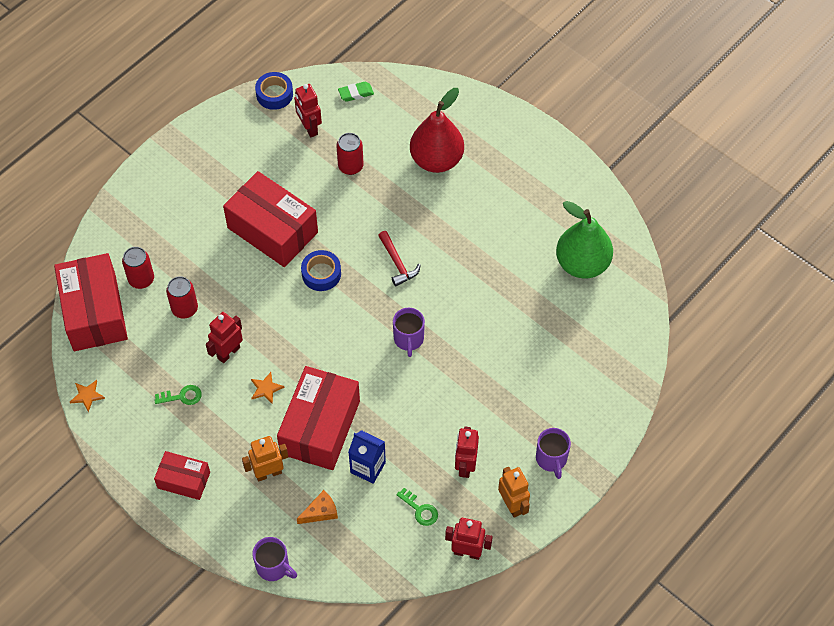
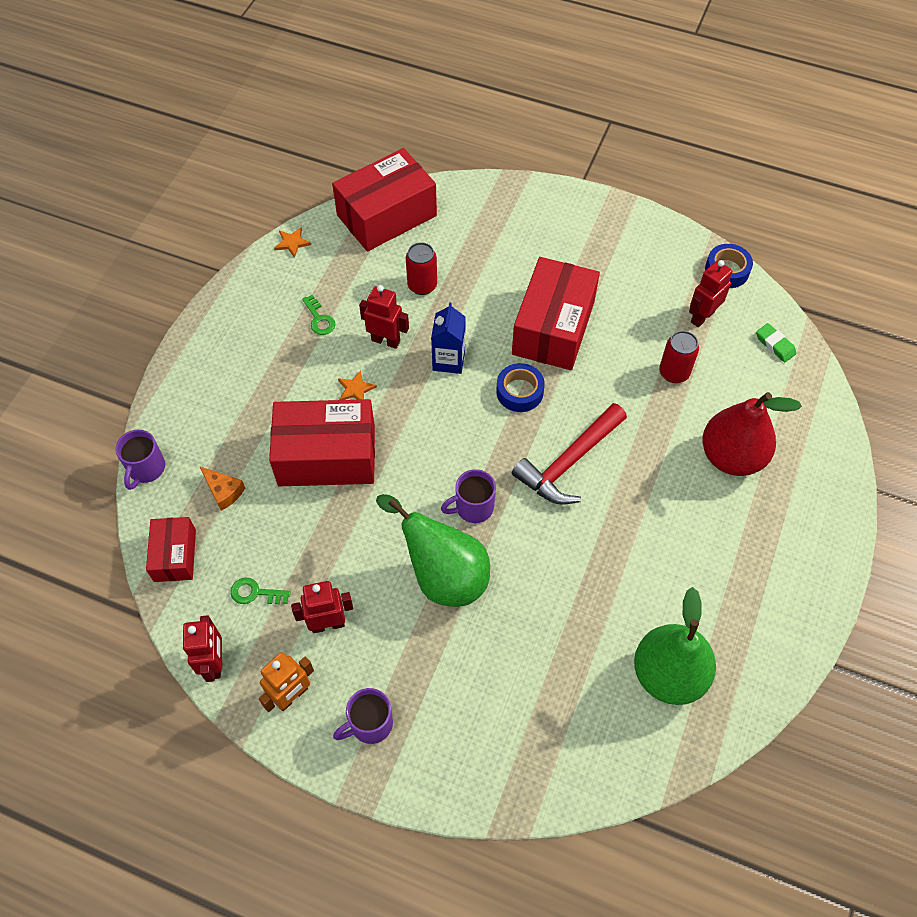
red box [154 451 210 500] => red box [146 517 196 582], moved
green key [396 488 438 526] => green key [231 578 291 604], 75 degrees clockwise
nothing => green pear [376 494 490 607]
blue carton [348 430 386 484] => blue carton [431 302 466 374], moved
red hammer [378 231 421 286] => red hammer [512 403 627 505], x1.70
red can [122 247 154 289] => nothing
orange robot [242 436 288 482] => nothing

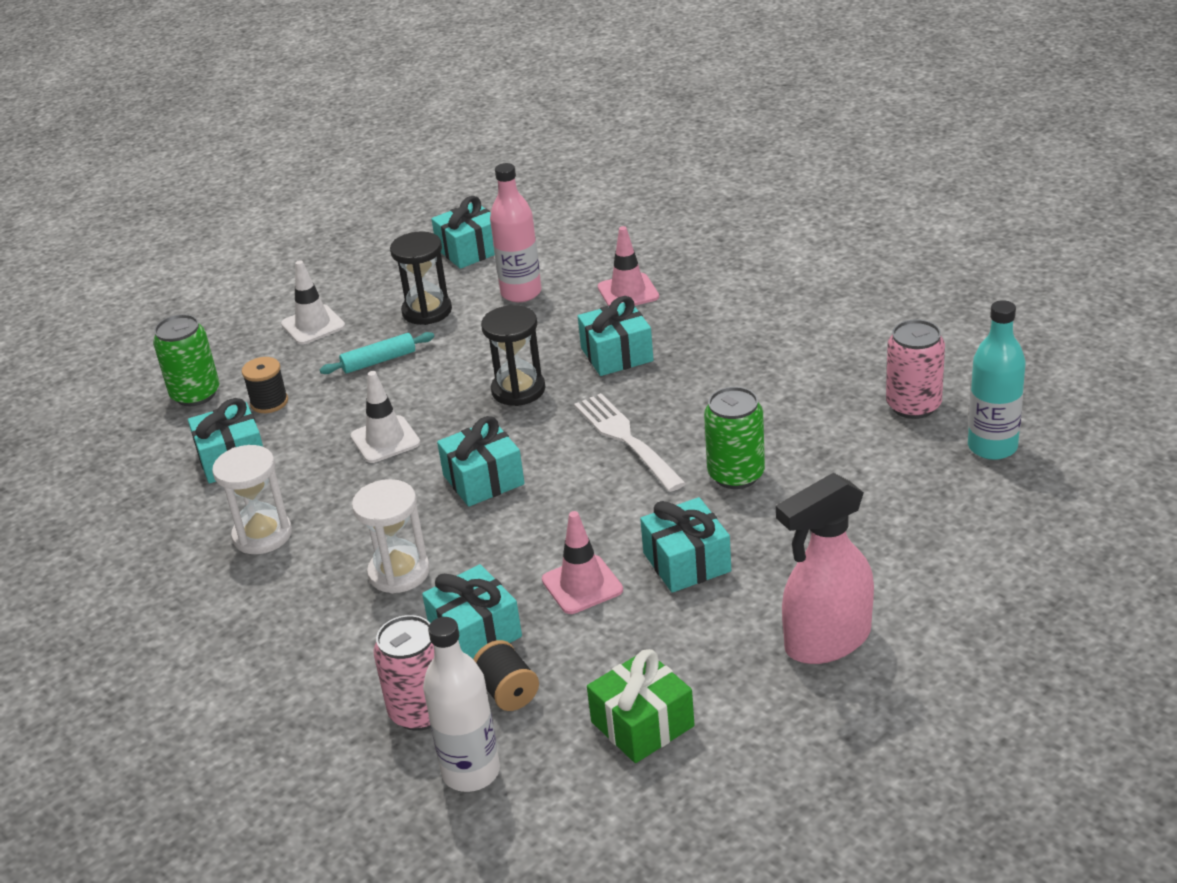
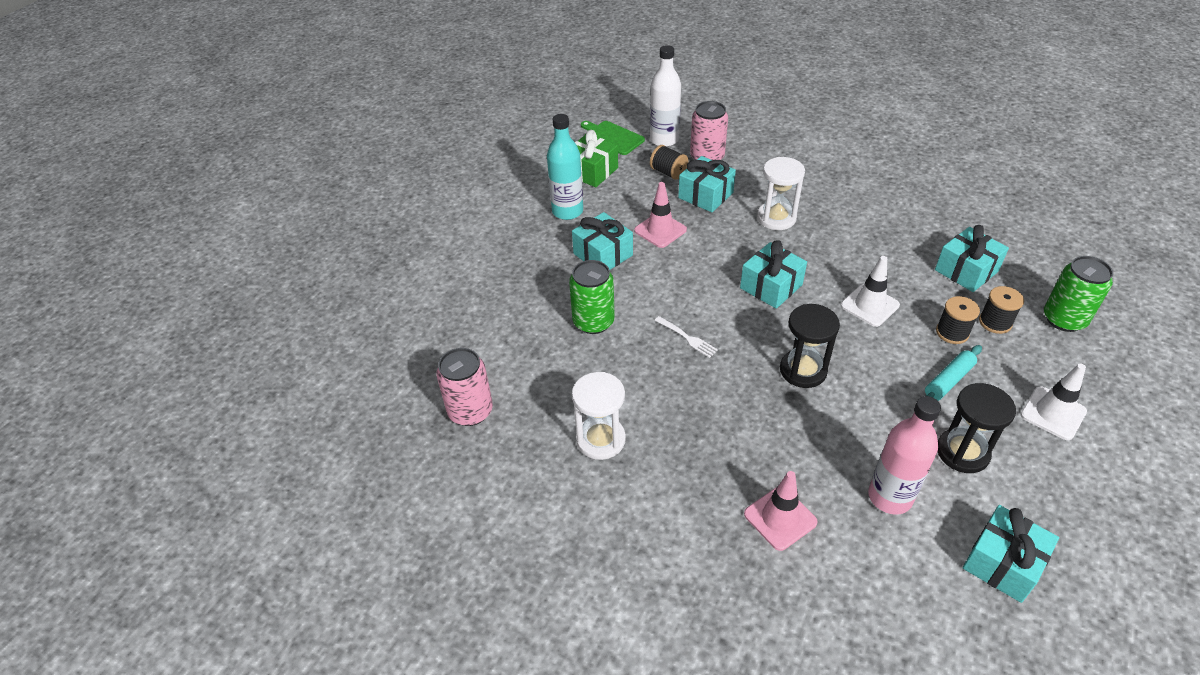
turquoise bottle [968 300 1026 460] => turquoise bottle [547 114 583 220], moved
white hourglass [212 445 292 554] => white hourglass [572 372 626 460], moved
nothing => green cutting board [581 121 645 155]
white fork [574 393 686 492] => white fork [655 316 718 358], x0.52
nothing => black spool [936 296 980 344]
turquoise gift [578 296 654 376] => nothing
pink spray bottle [776 473 874 664] => nothing

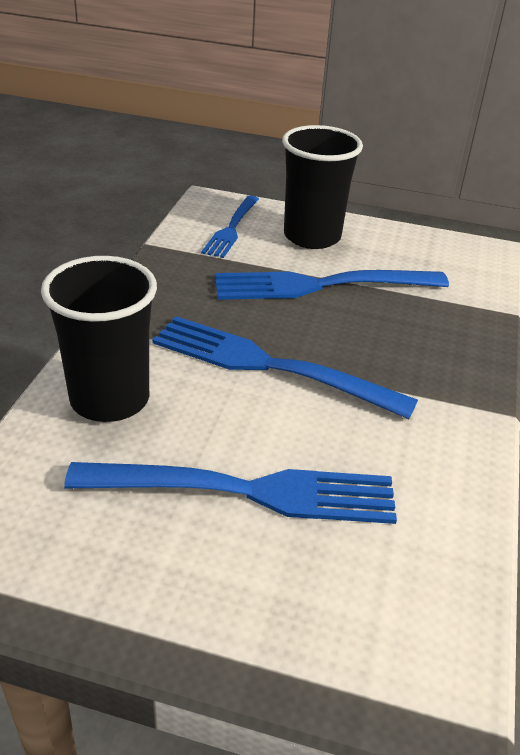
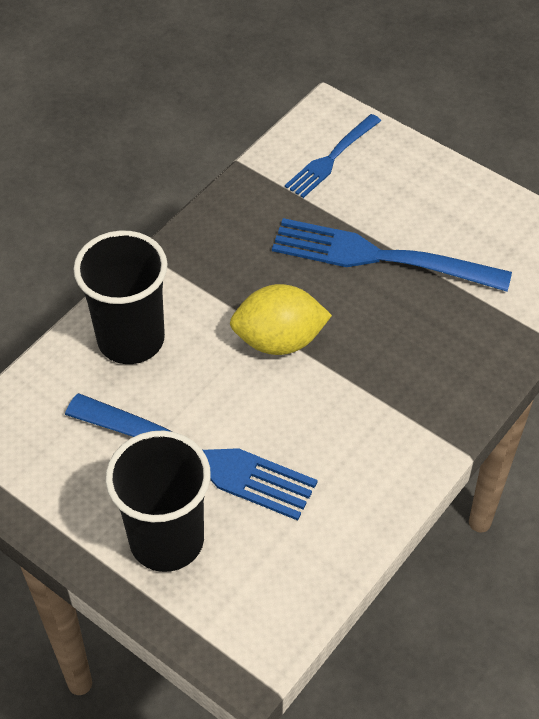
black cup [282 125 363 249] => black cup [106 431 211 572], moved
blue fork [152 316 418 419] => yellow lemon [230 284 332 355]

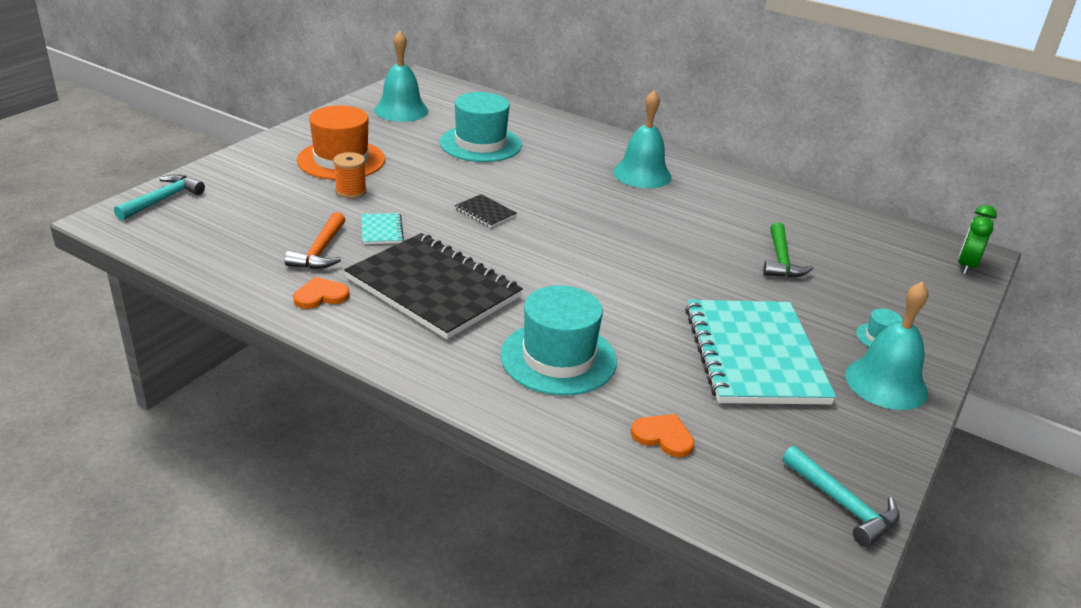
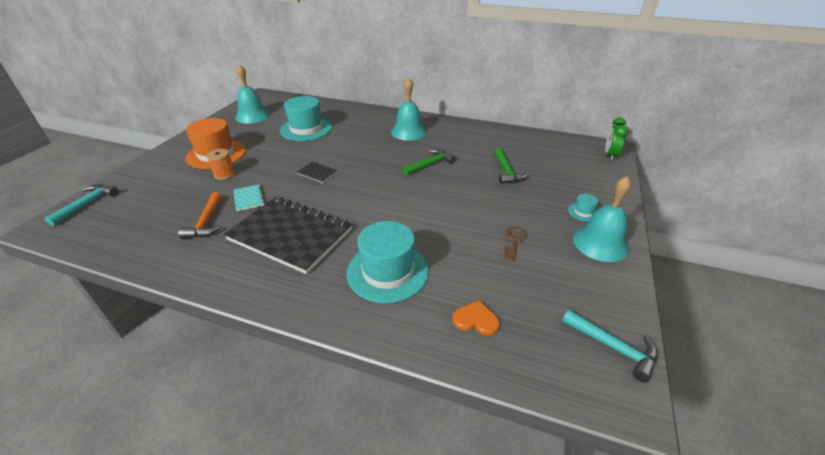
nothing => green hammer [403 149 456 176]
turquoise notebook [685 300 836 405] => brown key [504 227 527 261]
orange heart [293 277 350 309] => nothing

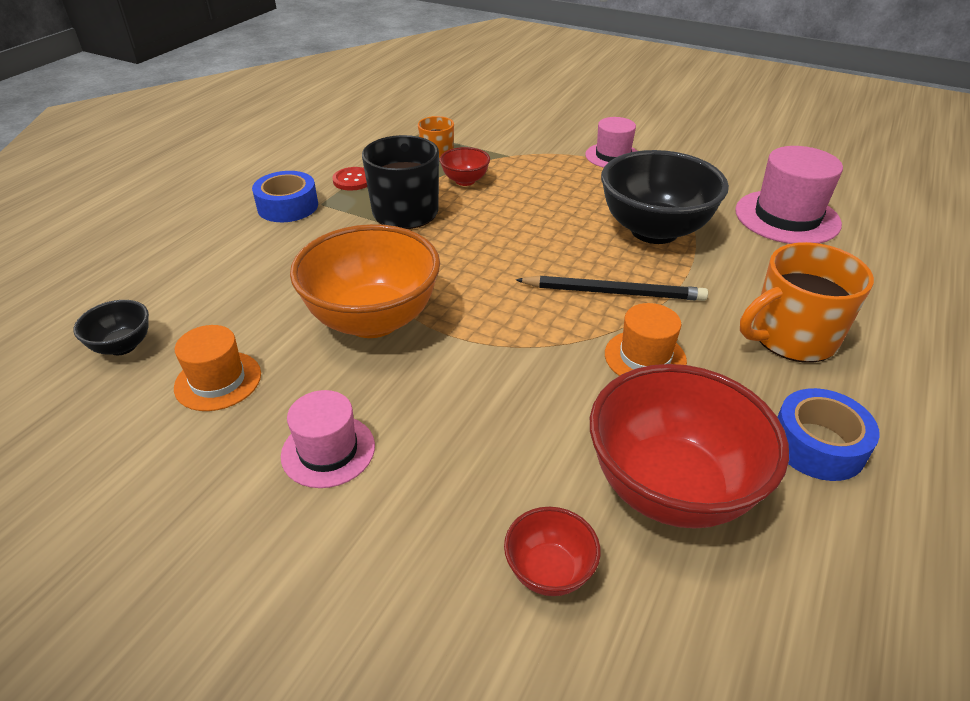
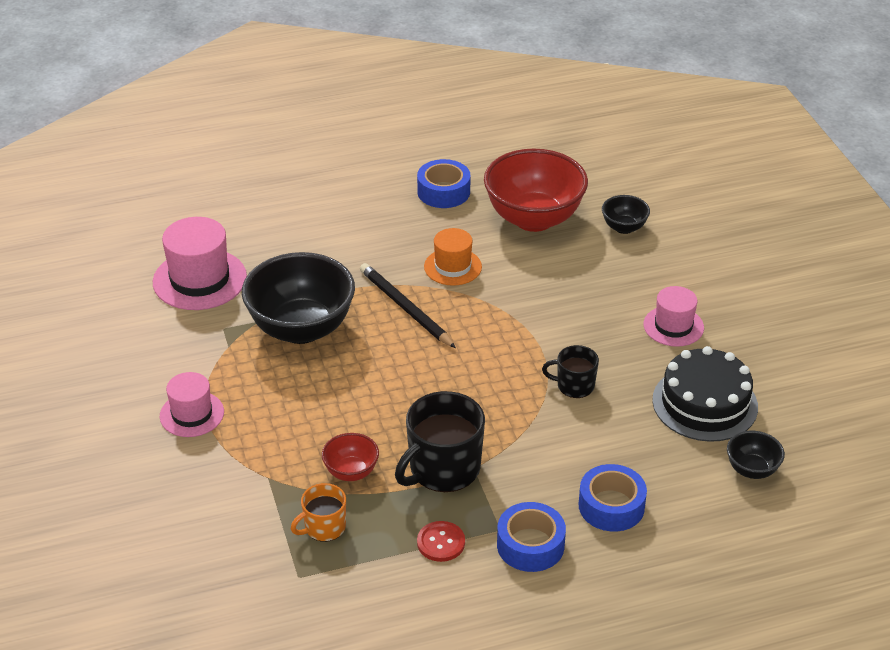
orange bowl [290 224 440 338] => black mug [542 345 599 398]
nothing => blue tape [579 464 647 532]
red bowl [504 507 601 596] => black bowl [602 195 650 234]
orange hat [174 325 261 411] => black cake [652 346 758 442]
orange mug [740 242 874 363] => nothing

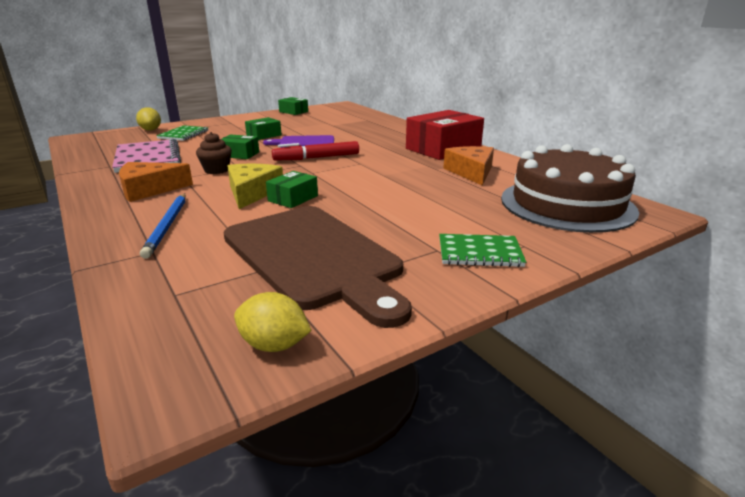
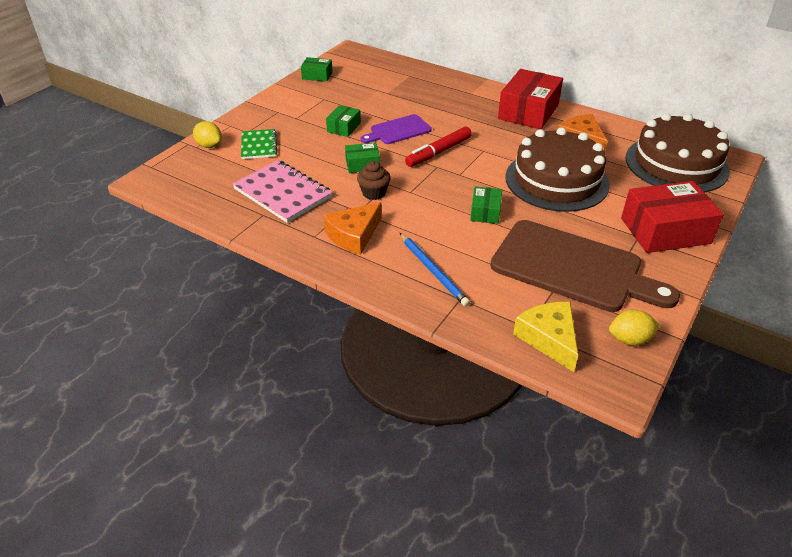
nothing => brown cake [505 127 610 212]
yellow cheese [227 164 283 209] => yellow cheese [513 302 578 372], moved
green notebook [439 234 526 267] => red box [621 181 724 253]

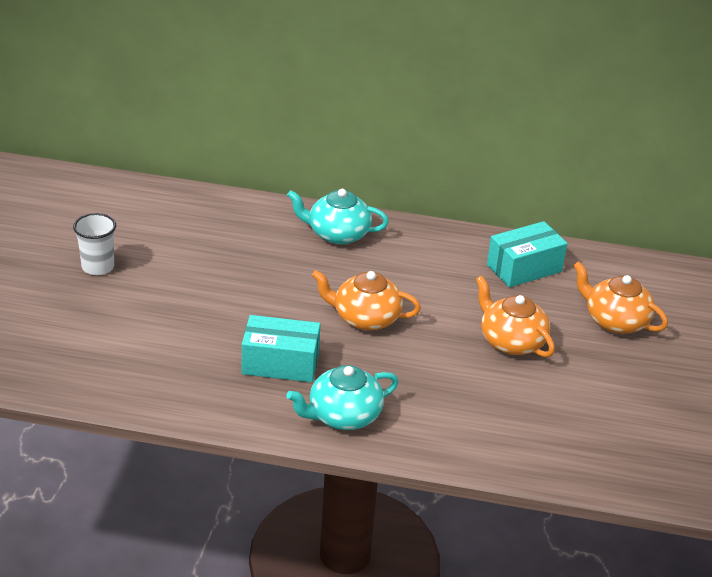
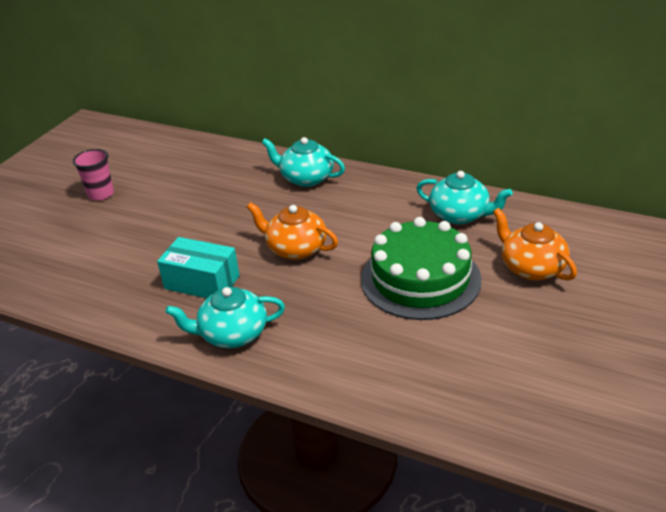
white cup [73 213 116 275] => pink cup [73 149 114 201]
orange teapot [476 276 555 357] => green cake [361 217 482 320]
turquoise box [487 221 568 287] => turquoise teapot [416 171 513 224]

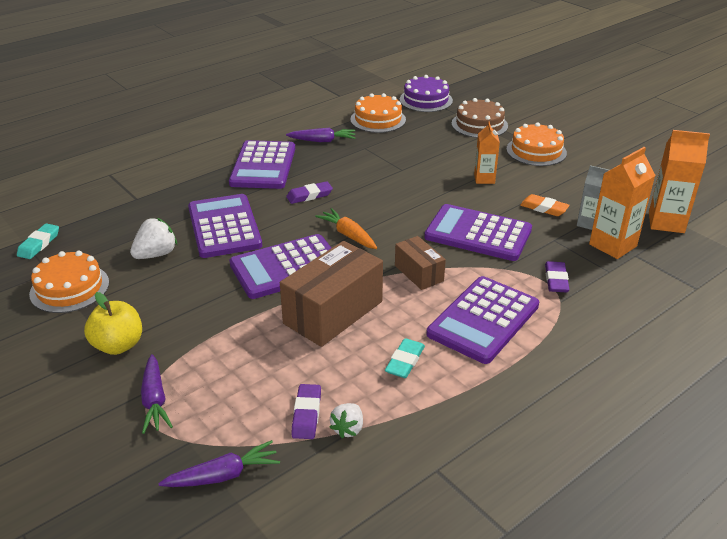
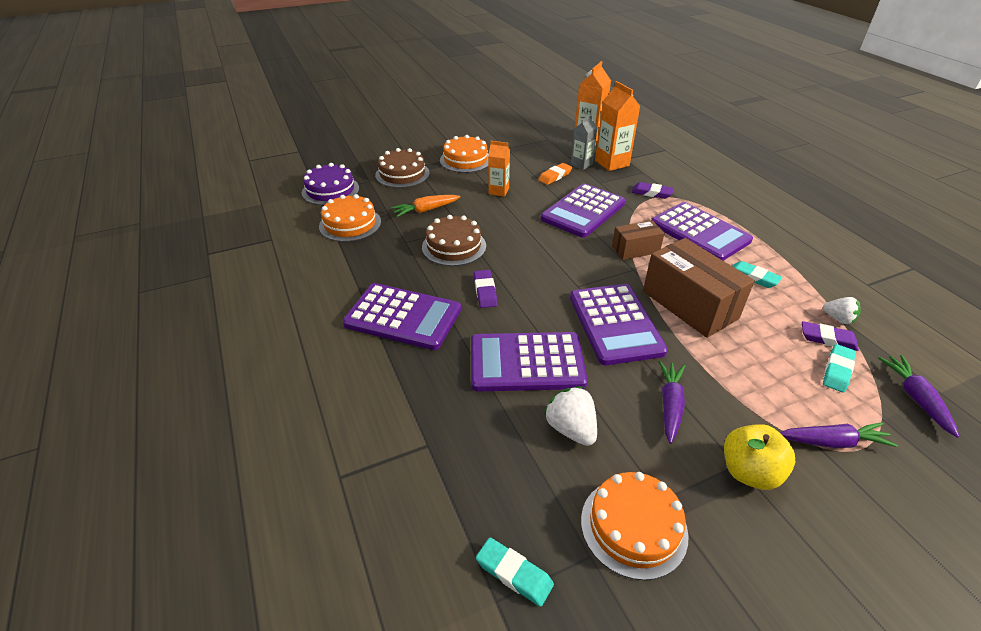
orange carrot [315 208 377 249] => orange carrot [391 195 460 217], moved
nothing => brown cake [422 215 486 266]
purple carrot [286 128 355 142] => purple carrot [658 360 685 444], moved
nothing => turquoise eraser [823 344 856 393]

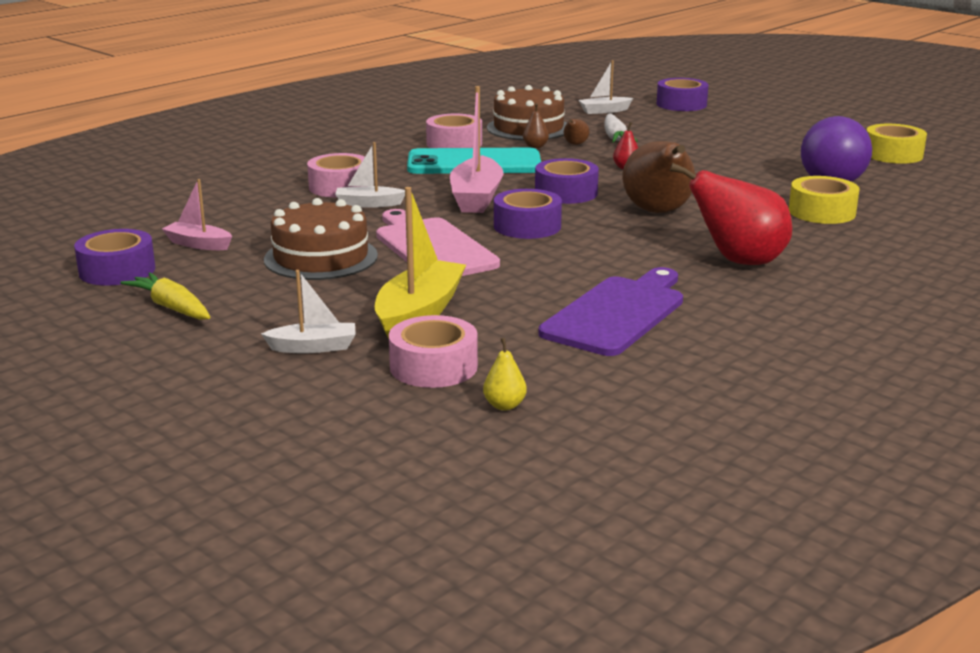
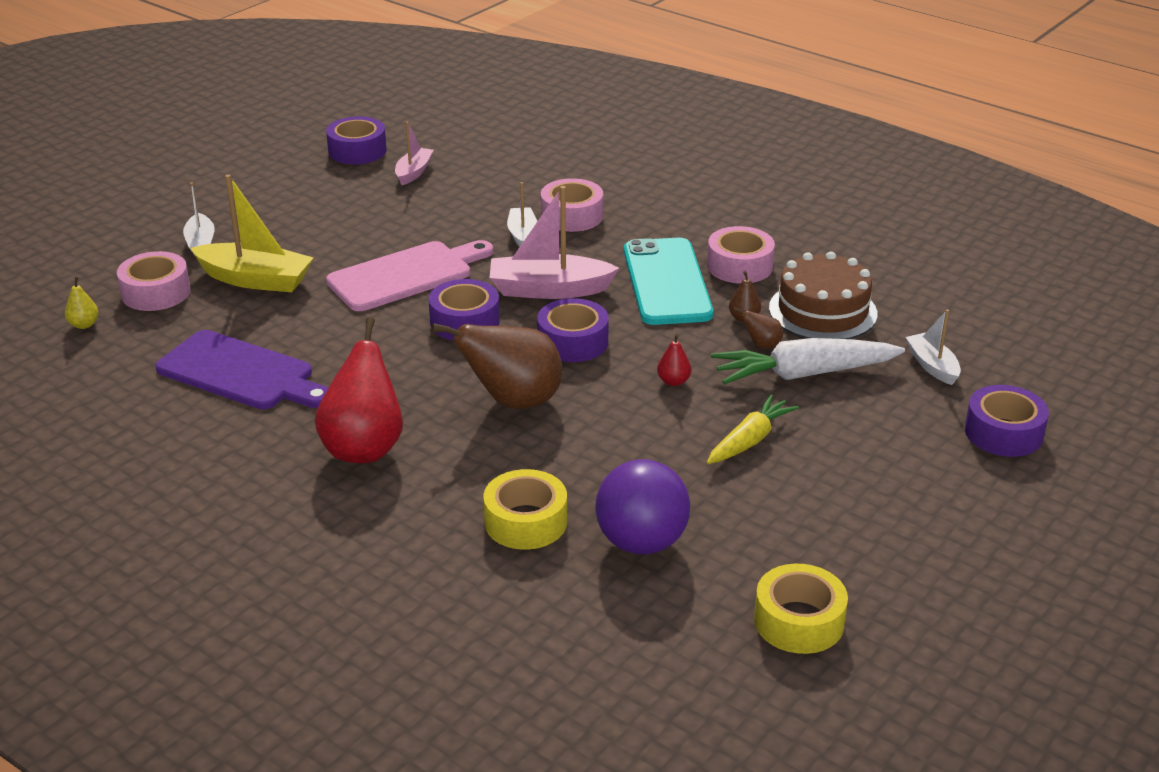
yellow carrot [120 272 211 320] => yellow carrot [707 395 799 464], moved
white carrot [604 114 638 143] => white carrot [711 338 905 384], x1.54
brown cake [264 198 378 280] => nothing

